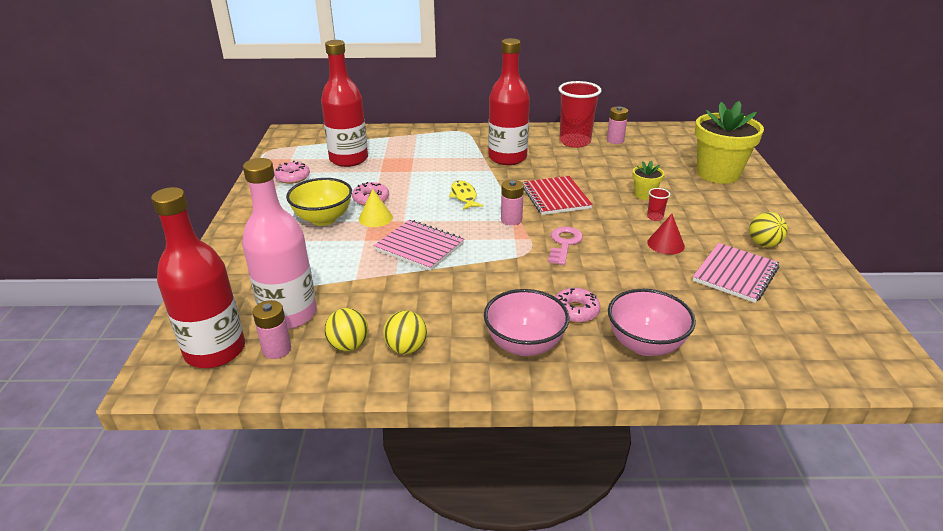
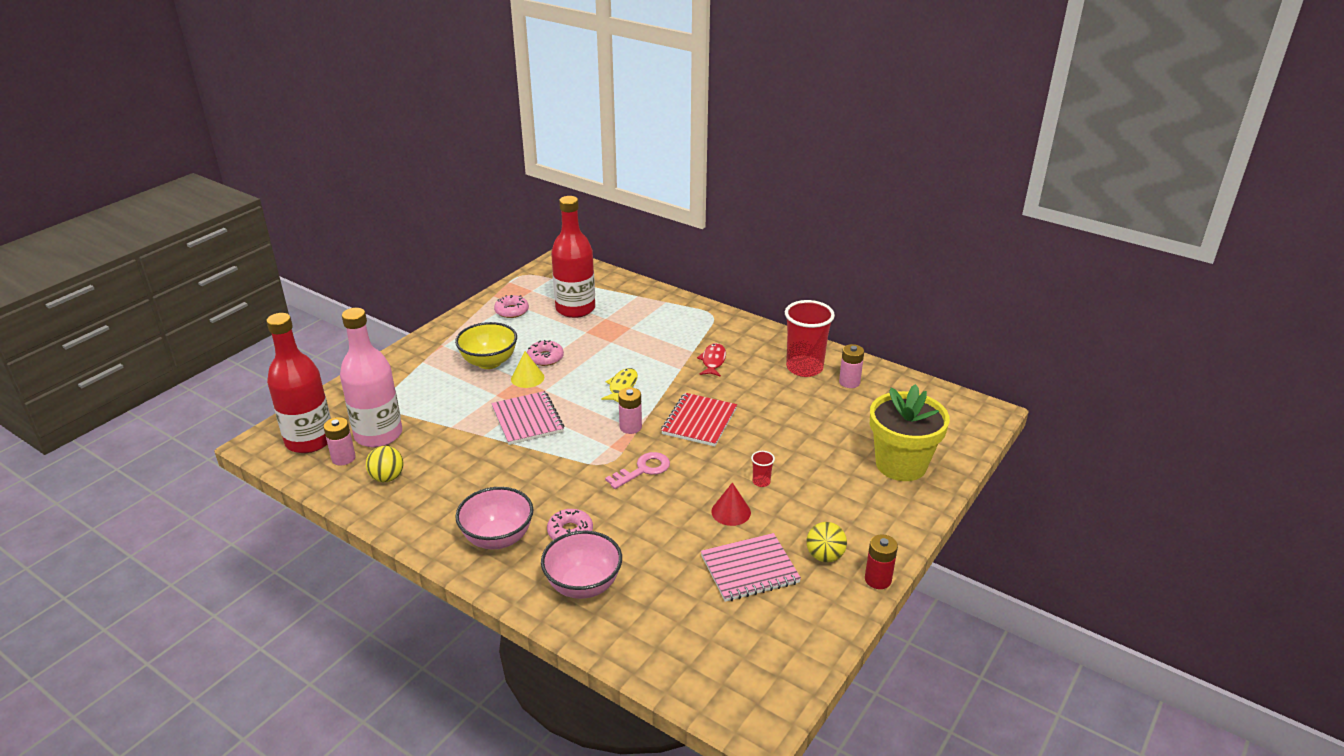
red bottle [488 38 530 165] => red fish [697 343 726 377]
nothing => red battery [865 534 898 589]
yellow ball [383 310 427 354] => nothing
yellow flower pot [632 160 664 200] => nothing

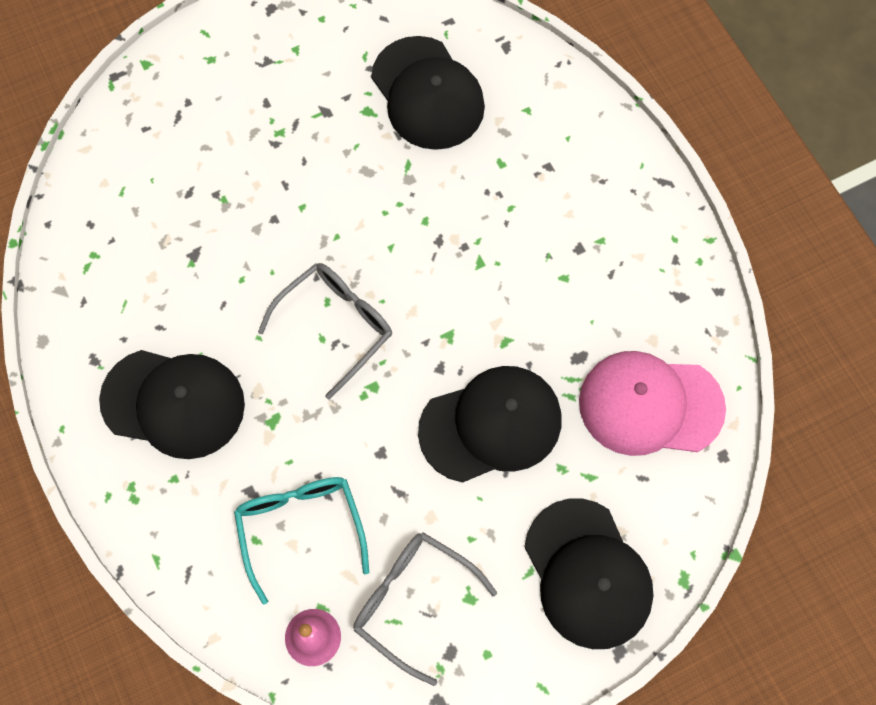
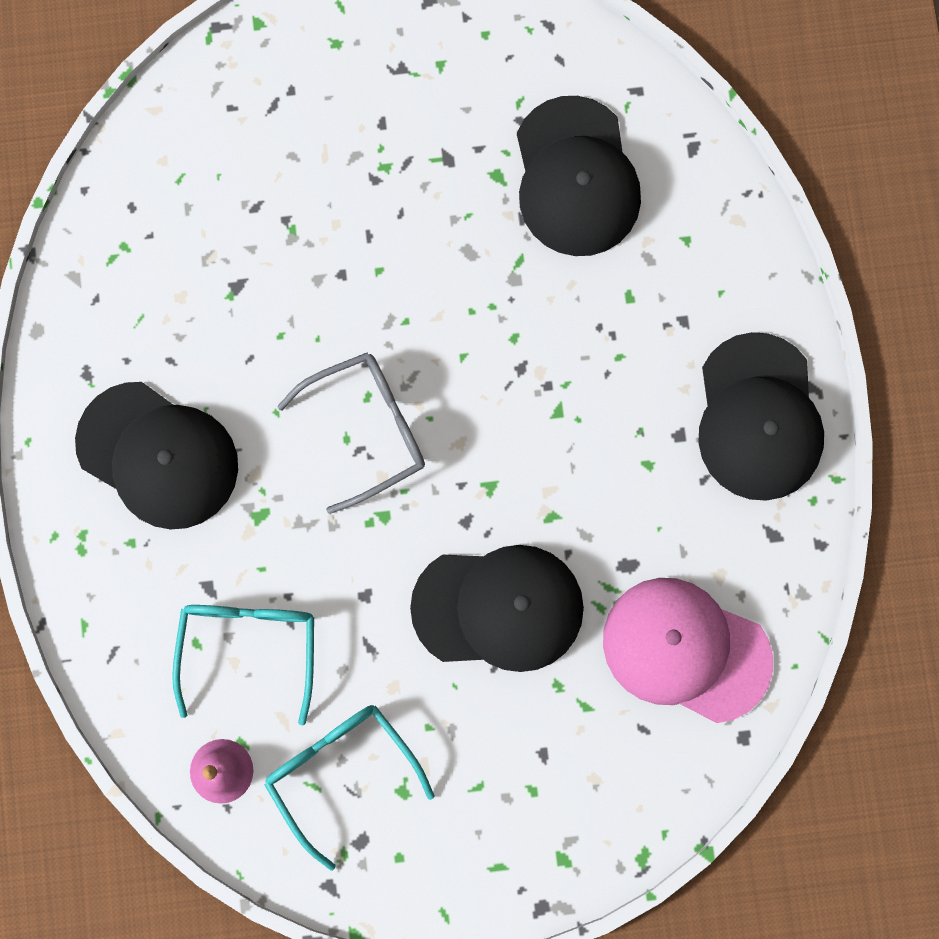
grey glasses [353 532 497 686] => turquoise glasses [264 705 435 871]
black cap [524 498 654 649] => black cap [698 332 824 501], moved

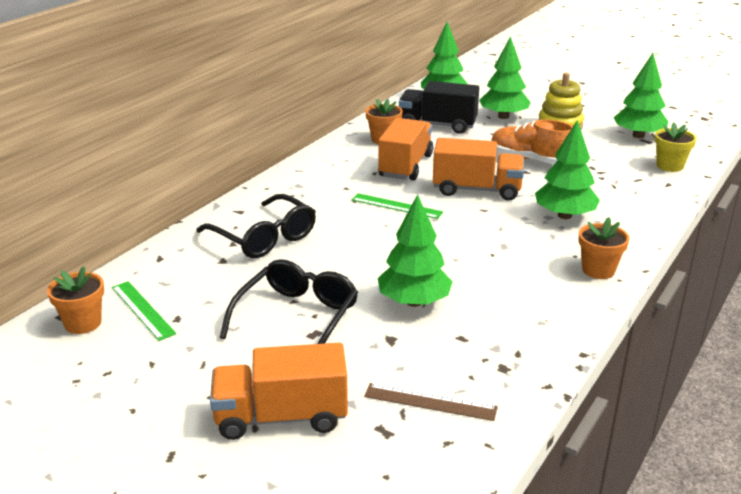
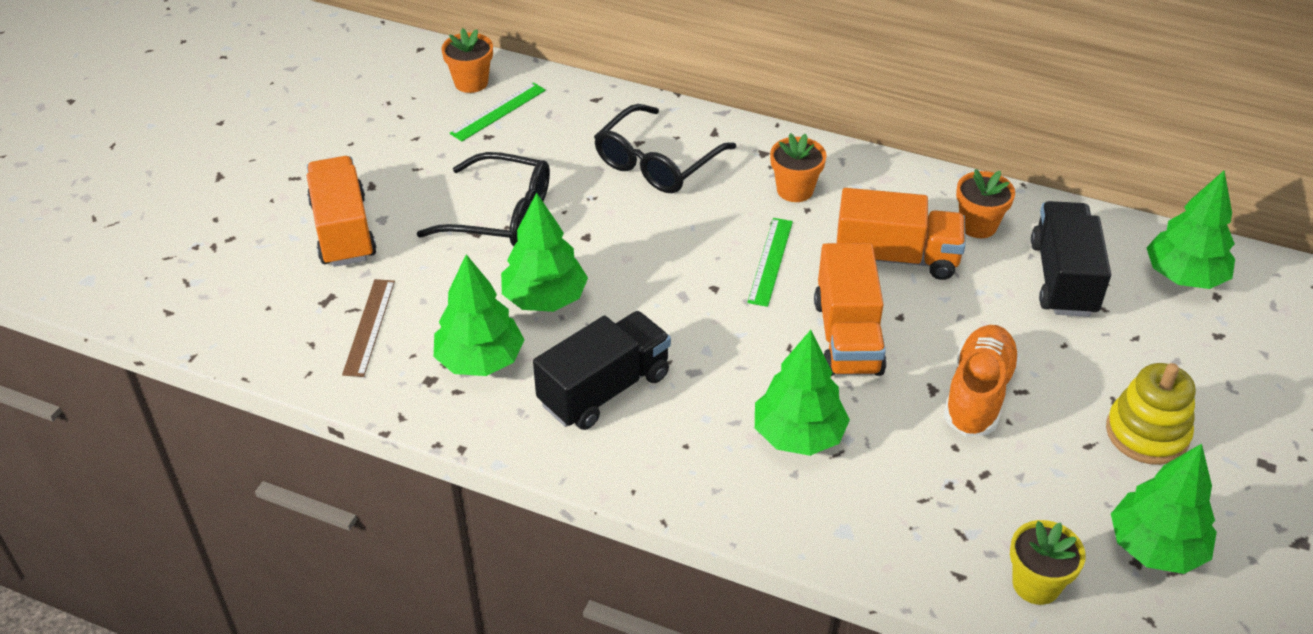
green tree [479 36 530 119] => green tree [434 254 525 376], moved
nothing => black truck [533 311 671 430]
orange flower pot [579 217 630 279] => orange flower pot [770 133 827 202], moved

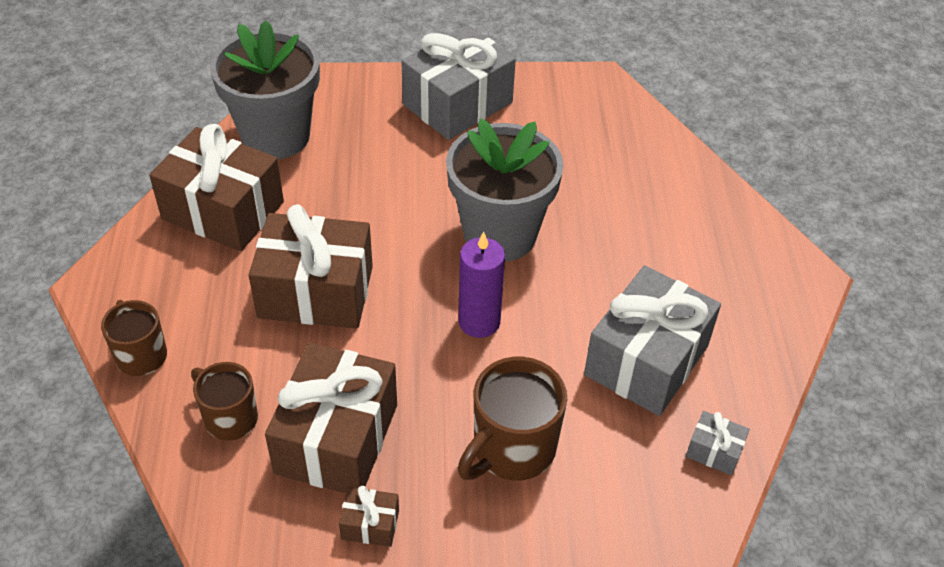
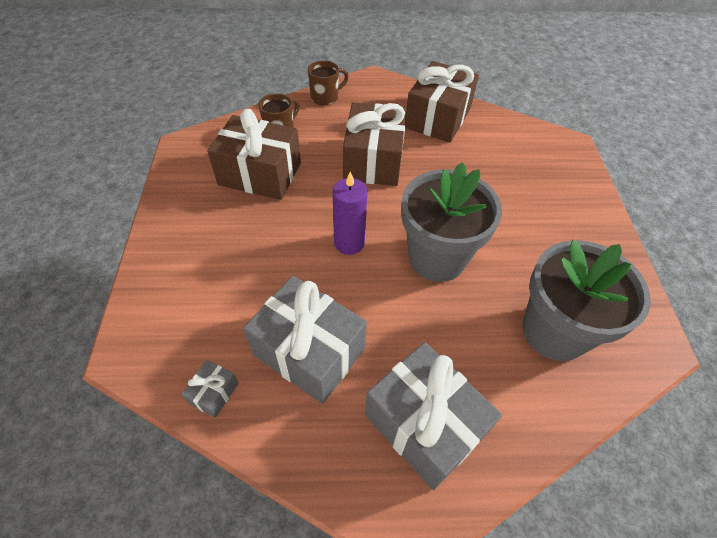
grey gift [401 25 516 140] => grey gift [365 342 502 490], moved
grey flower pot [210 20 320 159] => grey flower pot [523 240 651 361], moved
brown gift [339 486 399 547] => nothing
brown mug [458 357 567 480] => nothing

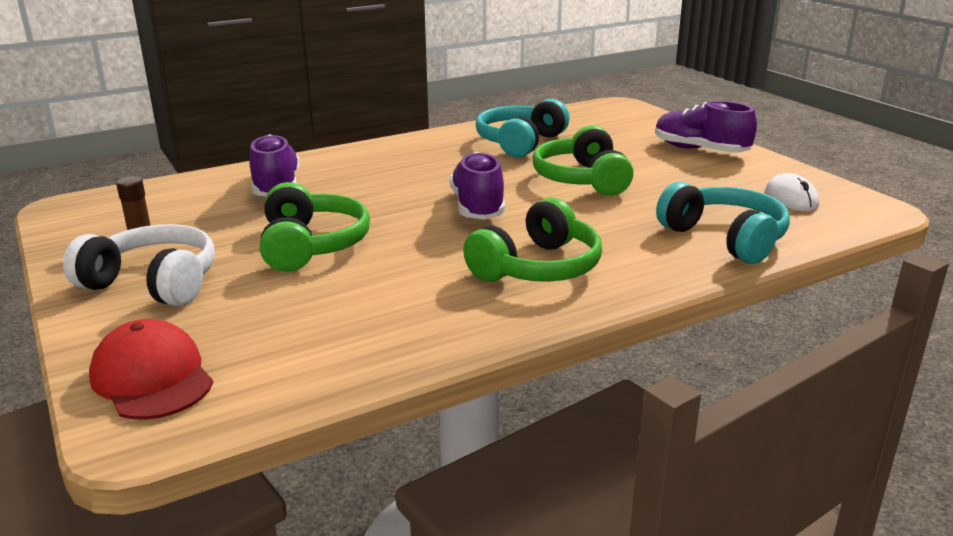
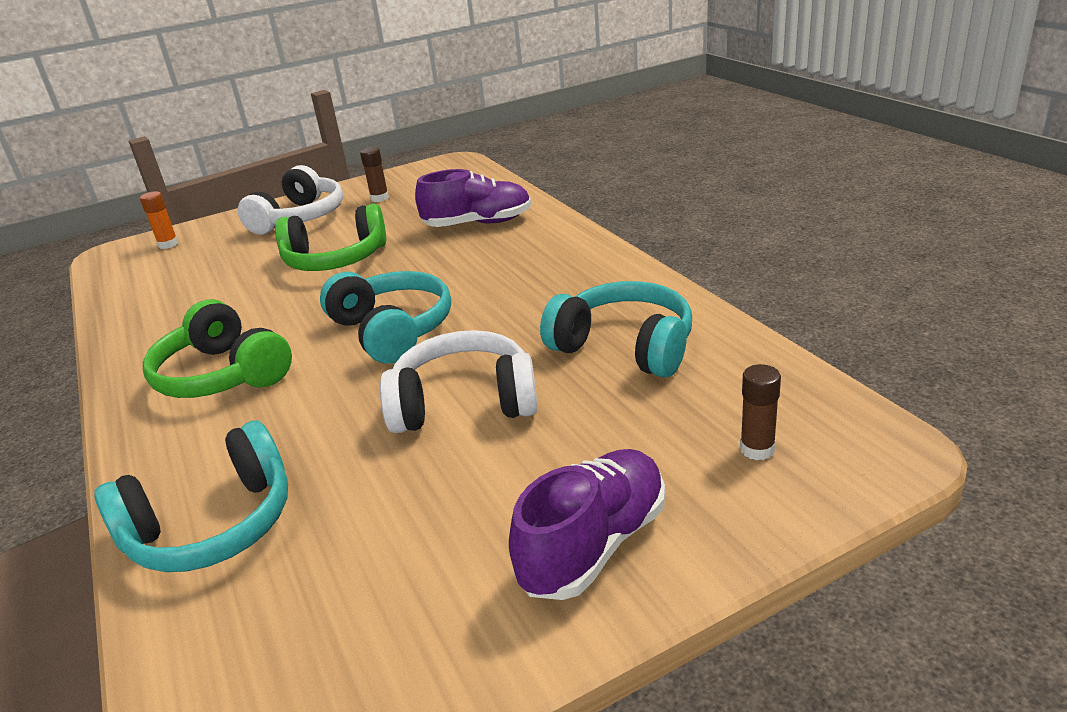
red cap [89 319 213 420] => orange glue stick [140 191 178 249]
purple shoe [450 152 505 220] => turquoise headphones [320 271 451 364]
green headphones [533 125 634 196] => white headphones [380 330 538 433]
nothing => brown glue stick [740 364 781 460]
white mouse [766 173 819 211] => nothing

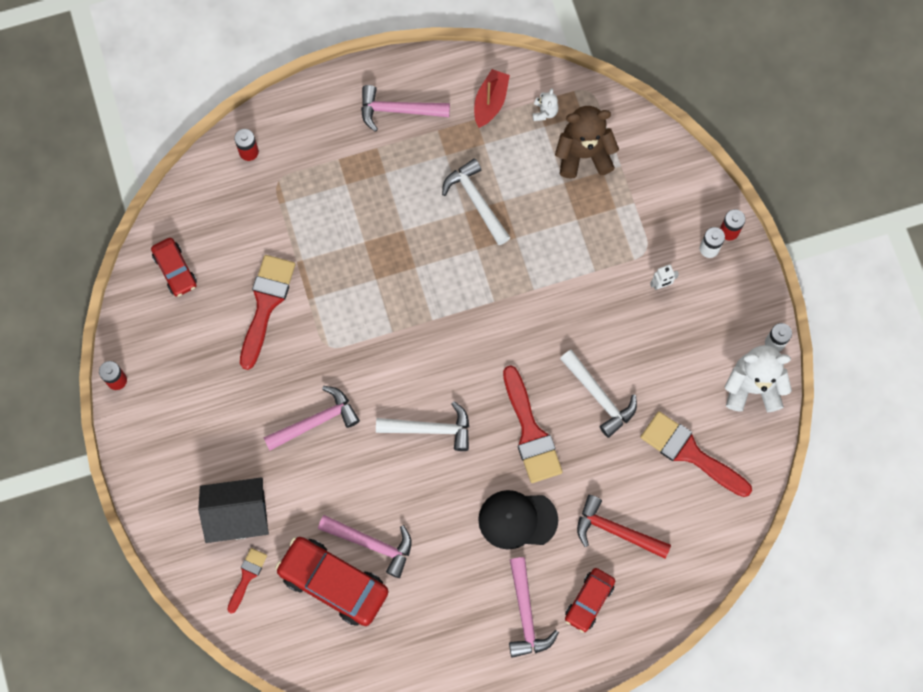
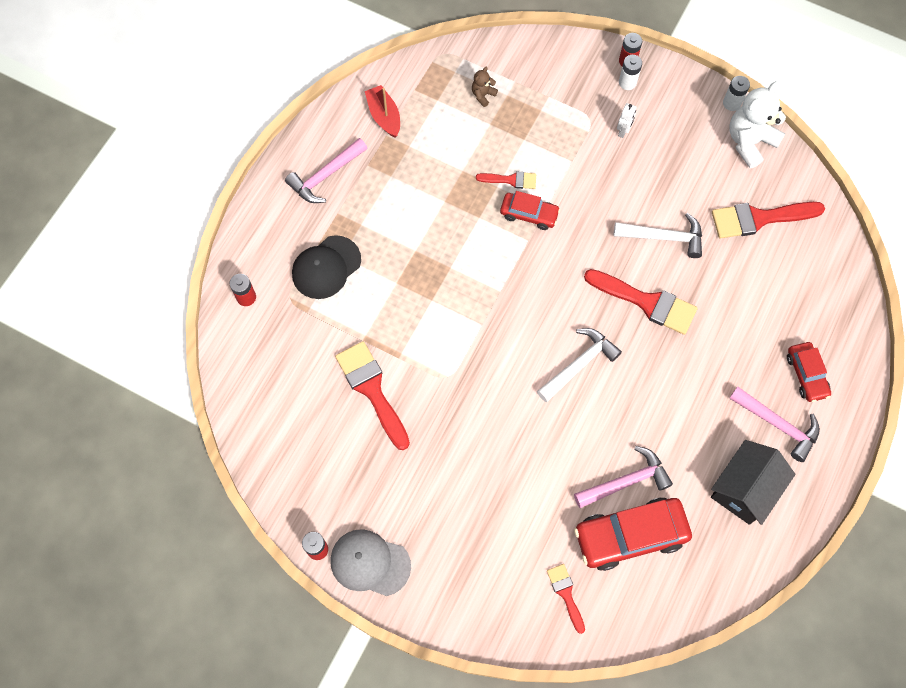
black cap [478 490 558 550] => black cap [292 235 361 299], moved
nothing => grey cap [330 529 411 596]
brown teddy bear [555 106 619 179] => brown teddy bear [472 67 498 107], x0.47
nothing => red brush [476 171 536 189]
red car [151 238 197 297] => red car [500 191 560 230], moved
black house [198 477 269 543] => black house [711 440 795 525], moved
pink hammer [263 386 360 451] => nothing
white hammer [442 158 511 245] => nothing
white teddy bear [532 88 559 121] => nothing
red hammer [577 495 671 559] => nothing

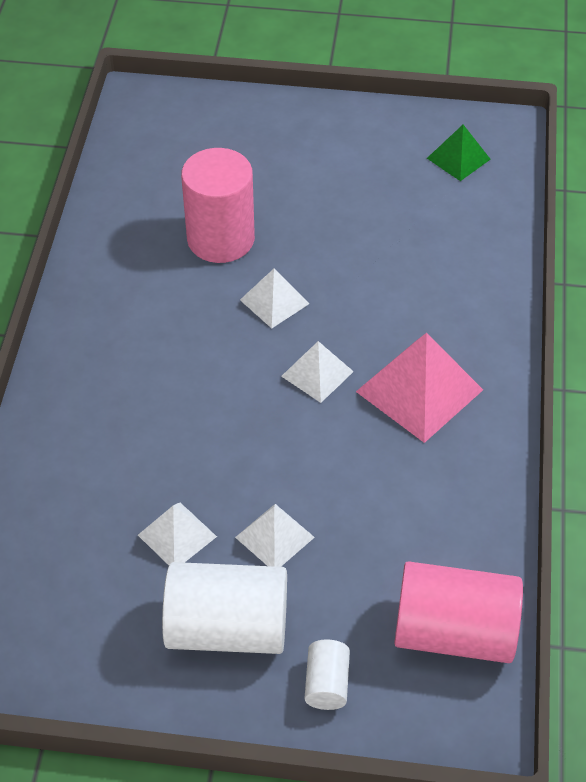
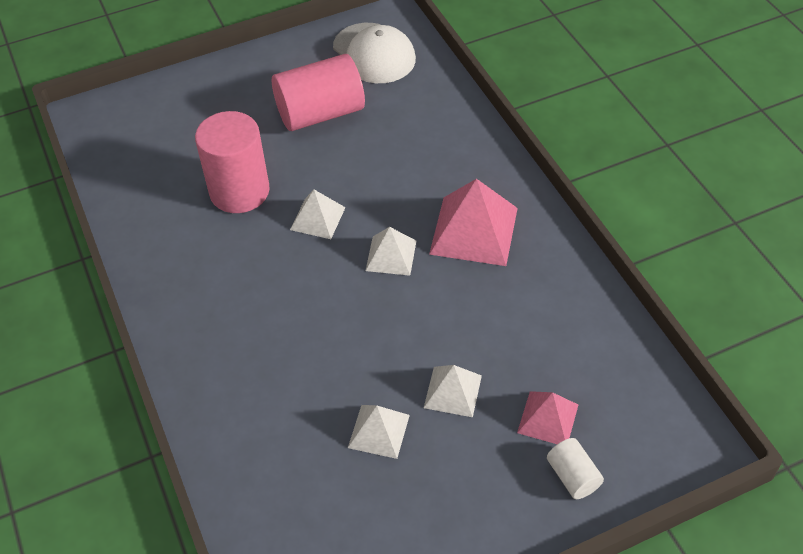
pink cylinder [394 561 523 663] => pink cylinder [272 54 365 131], moved
green pyramid [427 125 491 181] => white cap [333 23 416 83]
nothing => pink pyramid [517 391 578 444]
white cylinder [162 562 287 654] => nothing

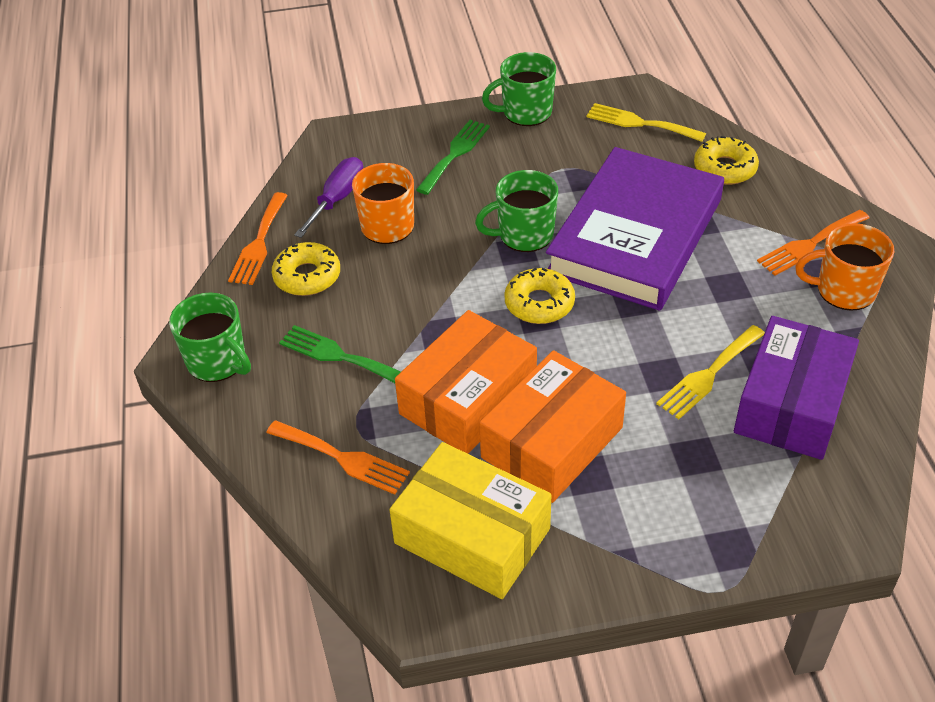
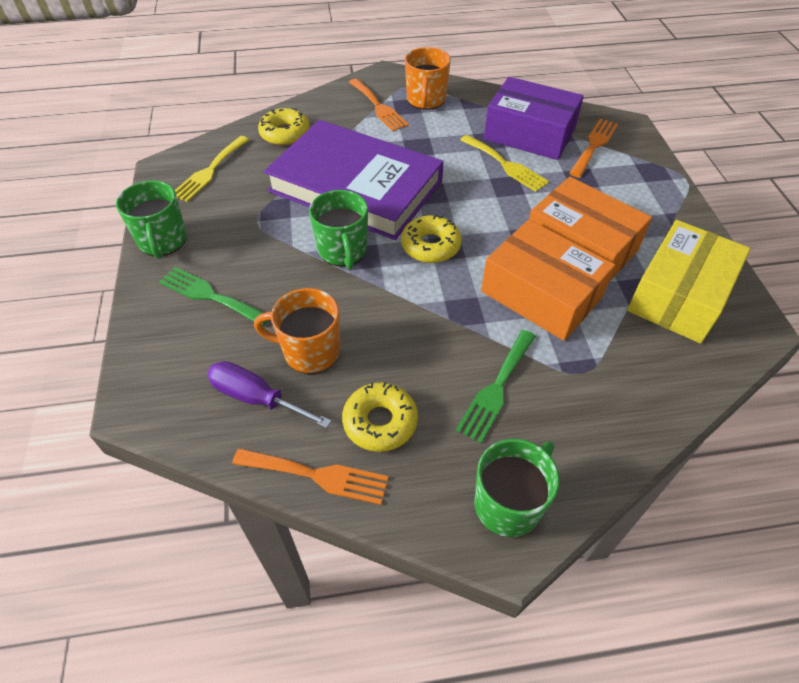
orange fork [266 420 410 495] => orange fork [569 119 618 178], moved

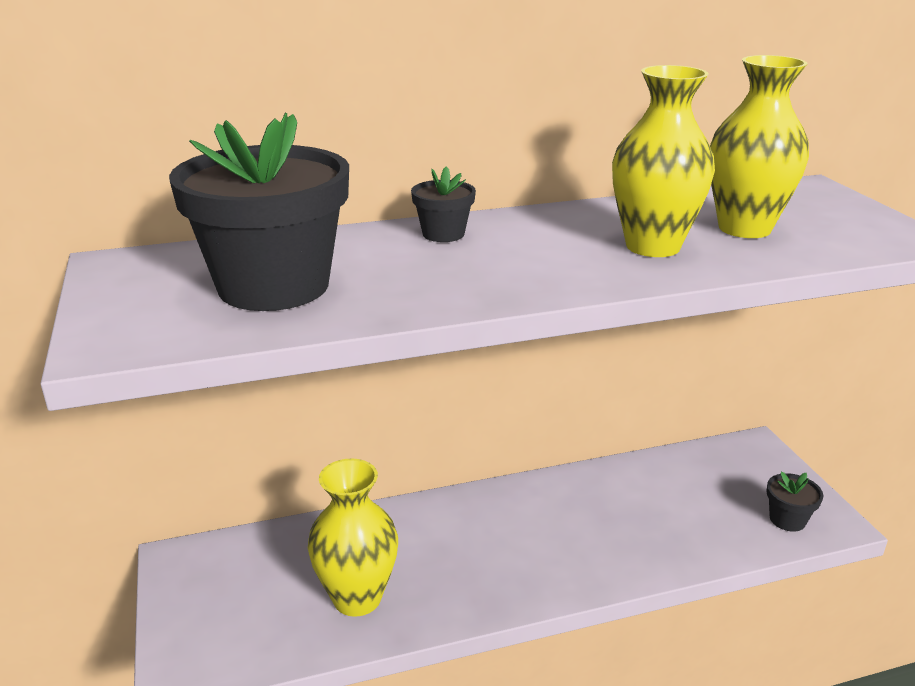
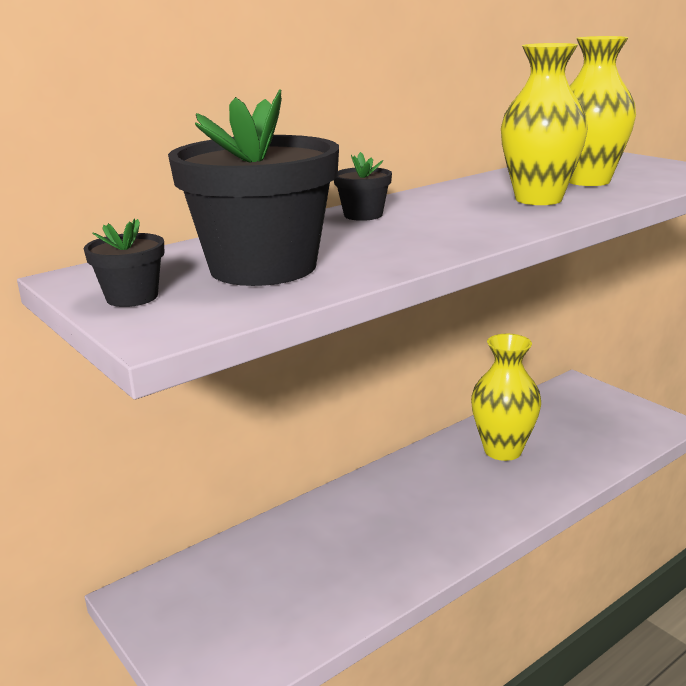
black flower pot [766 471 823 532] => black flower pot [83 219 164 307], moved
yellow vase [308 458 398 617] => yellow vase [471 334 541 461], moved

